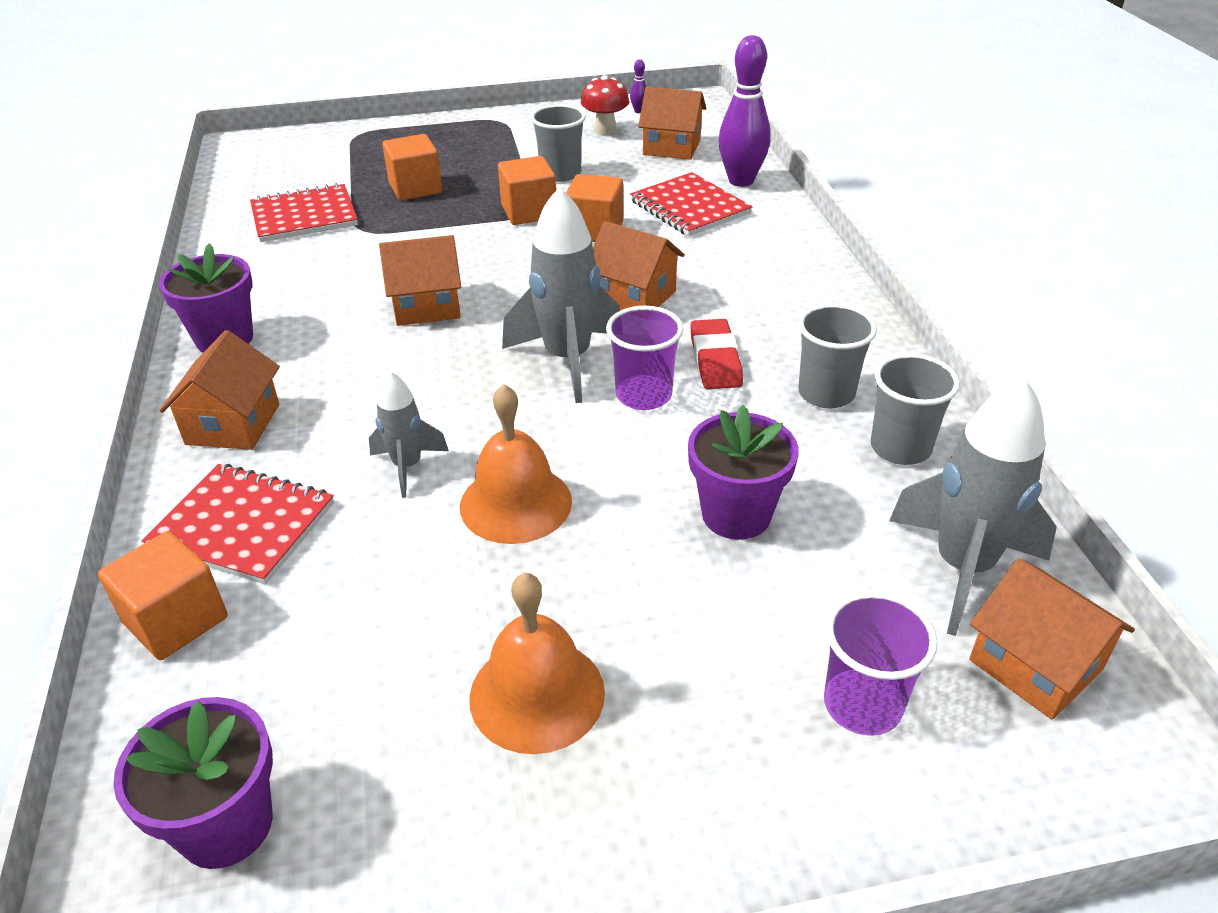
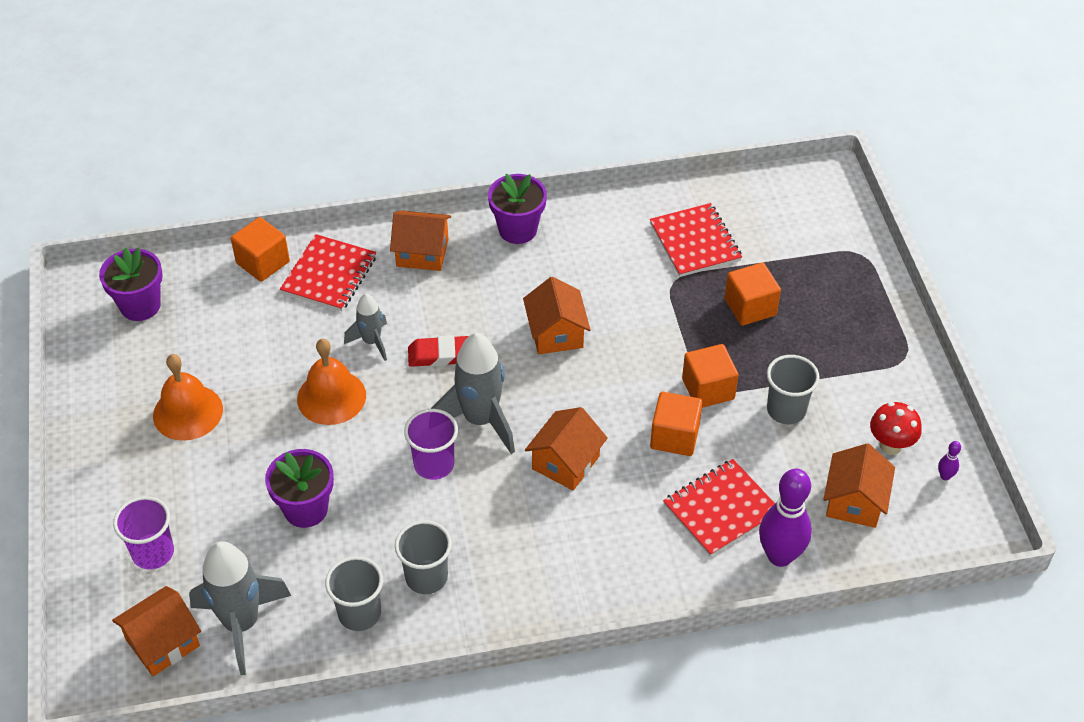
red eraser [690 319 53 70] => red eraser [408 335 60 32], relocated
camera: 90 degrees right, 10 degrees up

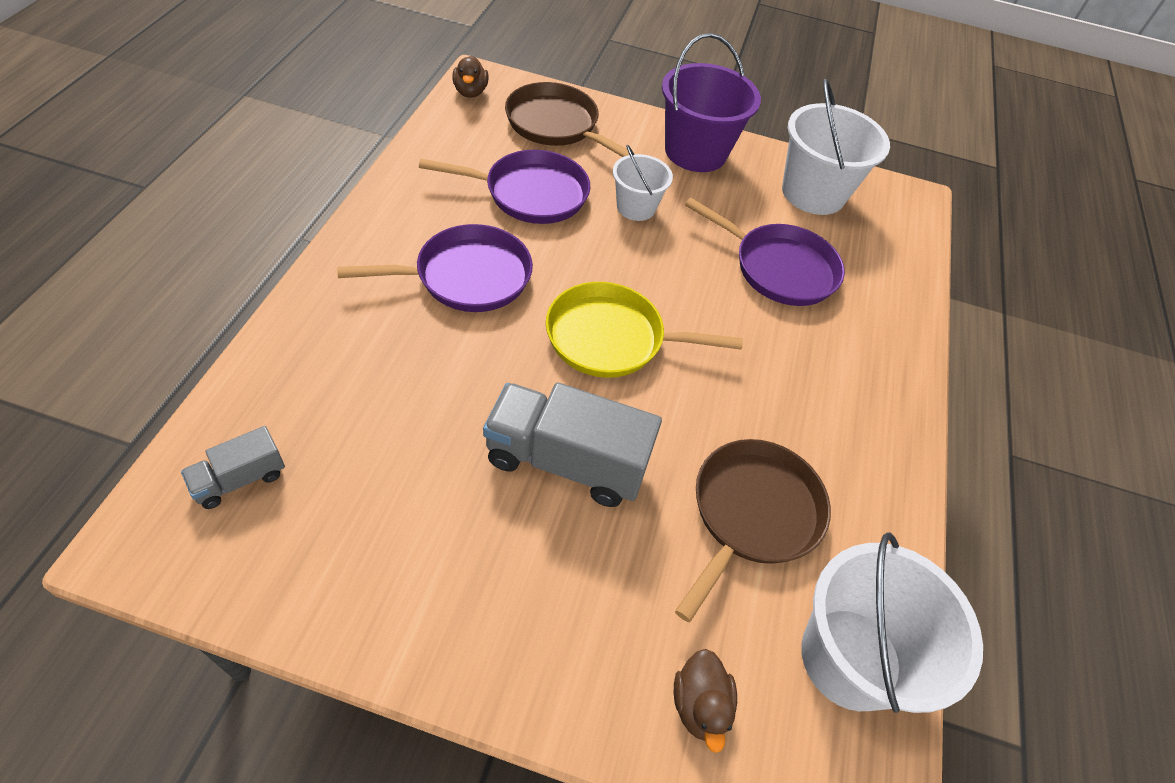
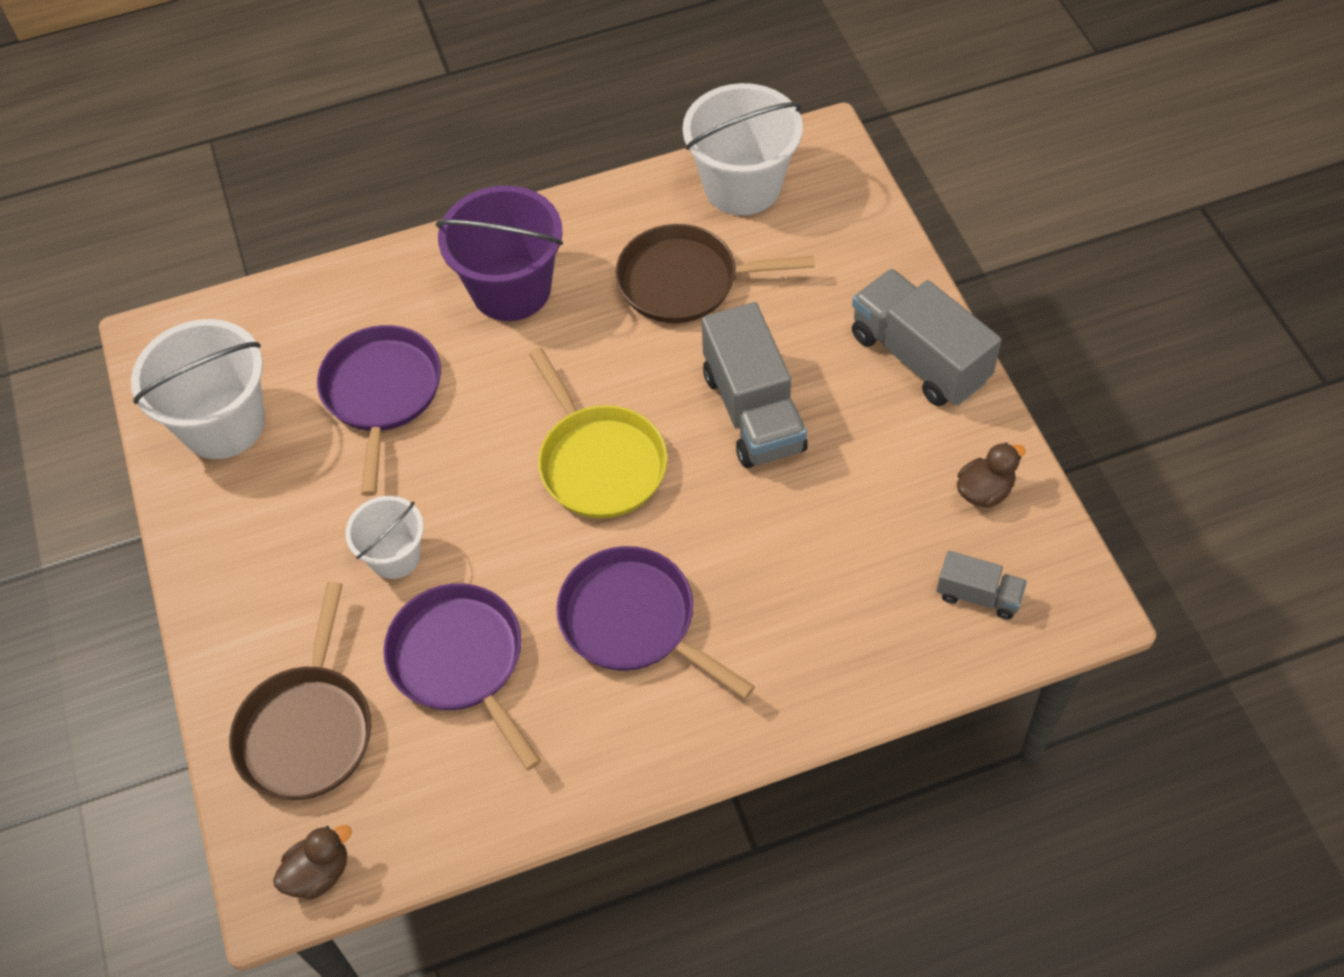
purple bucket [662 33 99 139] => purple bucket [435 185 128 136], relocated
nothing => grey truck [852 269 150 138]
brown duck [674 649 63 104] => brown duck [957 443 69 65], relocated
camera: 115 degrees left, 5 degrees up

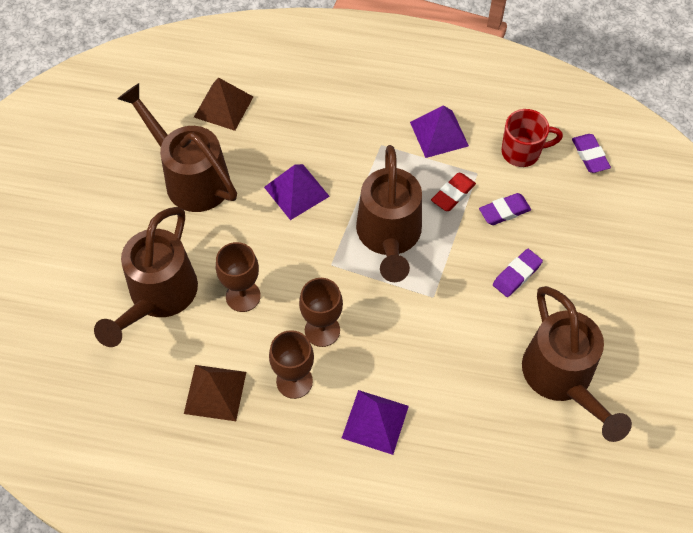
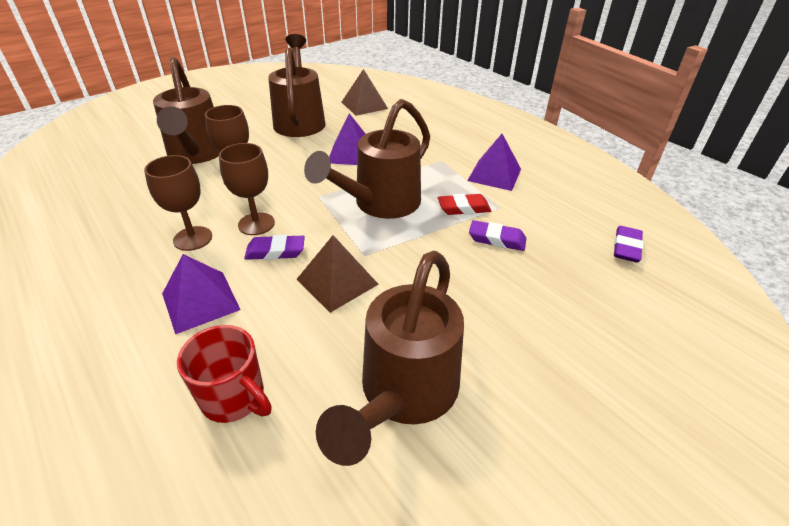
brown watering can [94 207 104 140] => brown watering can [153 57 67 107], 75 degrees counterclockwise
red mug [501 109 62 58] => red mug [177 325 95 98], relocated
purple eraser [493 249 50 48] => purple eraser [244 235 61 25], relocated
brown pyramid [184 365 62 56] => brown pyramid [296 235 83 78], relocated
camera: 40 degrees right, 20 degrees down

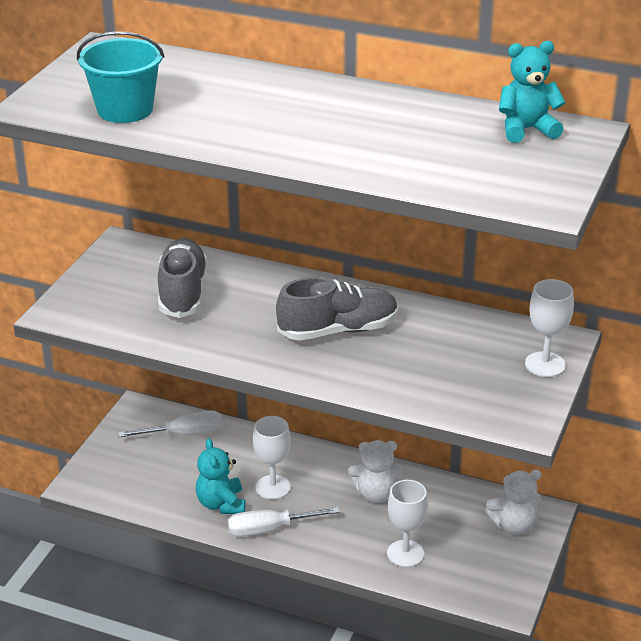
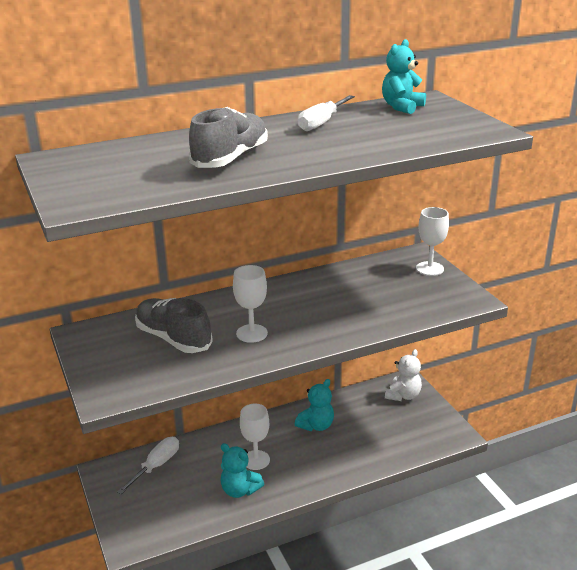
grey shoe [276 277 122 63] => grey shoe [189 107 79 61], relocated
white goblet [387 480 41 87] => white goblet [233 265 35 78], relocated
white teddy bear [348 440 55 63] => turquoise teddy bear [295 379 39 52]
white screwdriver [228 507 112 30] => white screwdriver [298 95 57 36], relocated
turquoise bucket [77 31 87 92] => nothing
camera: 45 degrees left, 5 degrees down

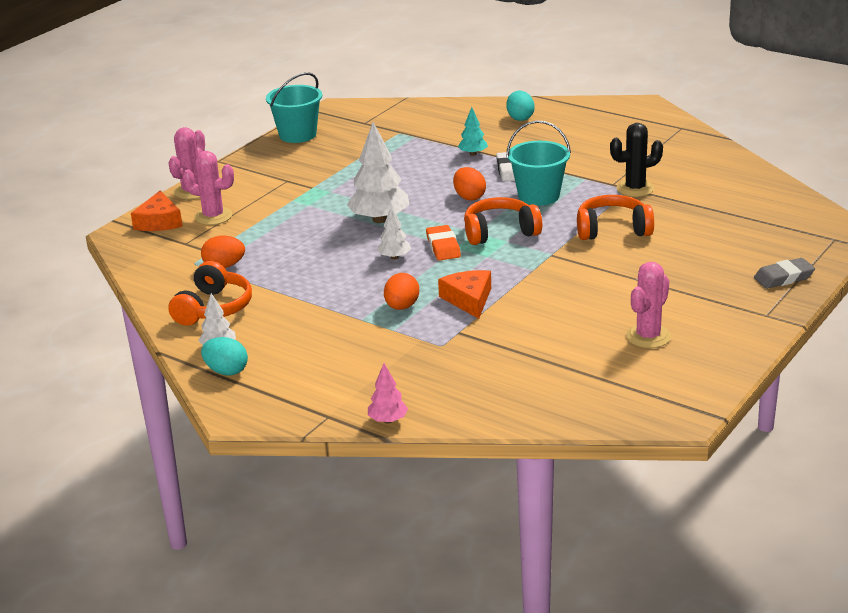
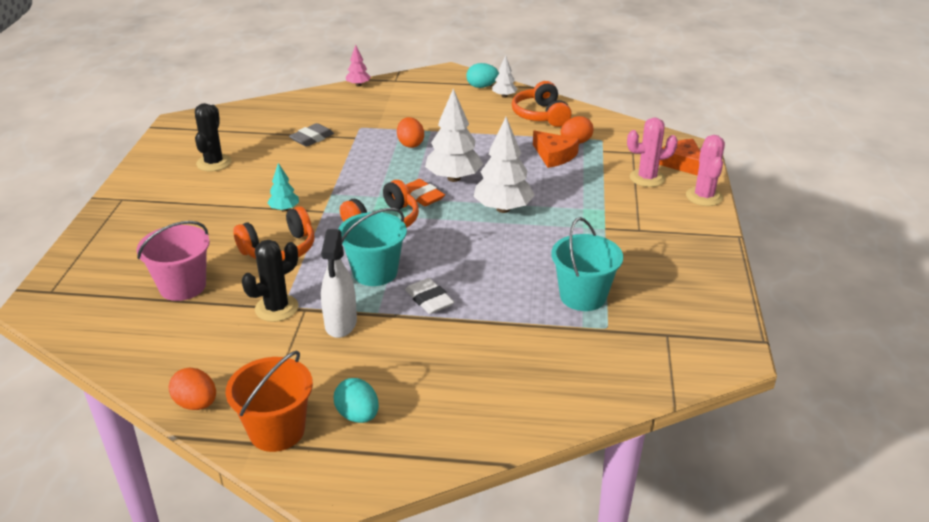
nothing => pink bucket [137 221 73 80]
orange egg [453 167 33 34] => orange egg [169 367 47 43], relocated
pink cactus [626 262 45 86] => black cactus [195 103 36 68]
nothing => orange bucket [226 350 87 102]
turquoise tree [458 107 30 49] => turquoise tree [267 163 32 48], relocated
grey eraser [754 258 61 31] => grey eraser [289 123 45 24], relocated
nothing => white spray bottle [321 229 36 109]
turquoise egg [507 91 28 30] => turquoise egg [334 378 45 45], relocated
white tree [377 206 34 54] => white tree [425 89 58 93], x1.92
orange cheese [438 270 53 49] => orange cheese [533 131 46 37], relocated
turquoise bucket [266 72 56 71] => turquoise bucket [551 217 72 94], relocated
camera: 150 degrees right, 5 degrees up

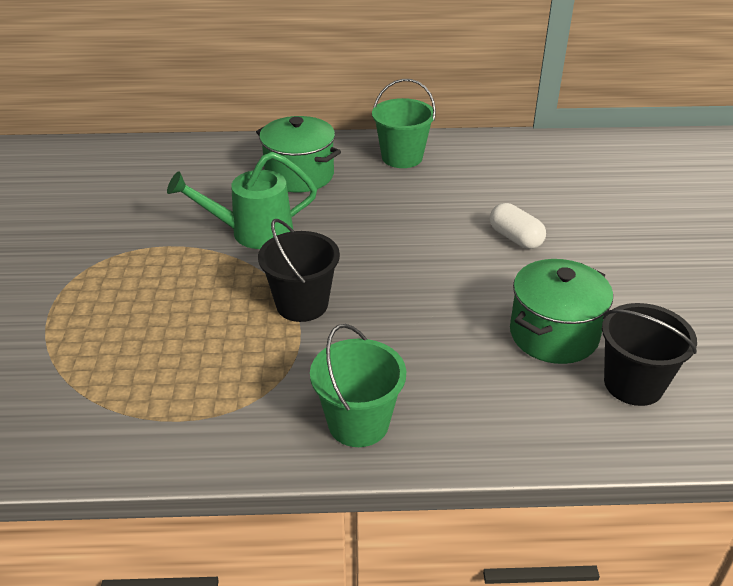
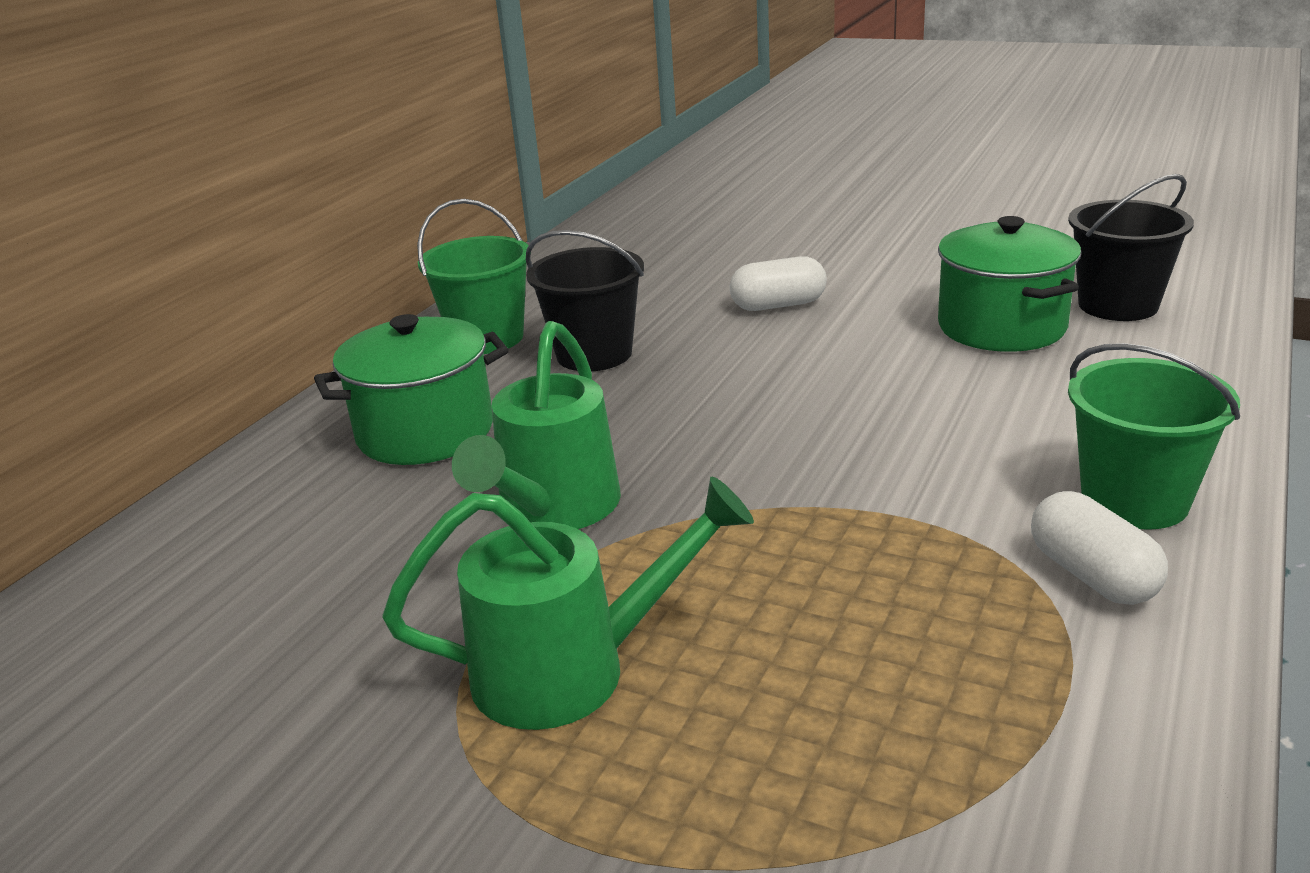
nothing => green watering can [383 477 371 253]
black bucket [258 219 82 103] => black bucket [526 230 118 141], relocated
nothing => white capsule [1031 491 137 114]
camera: 60 degrees left, 10 degrees down

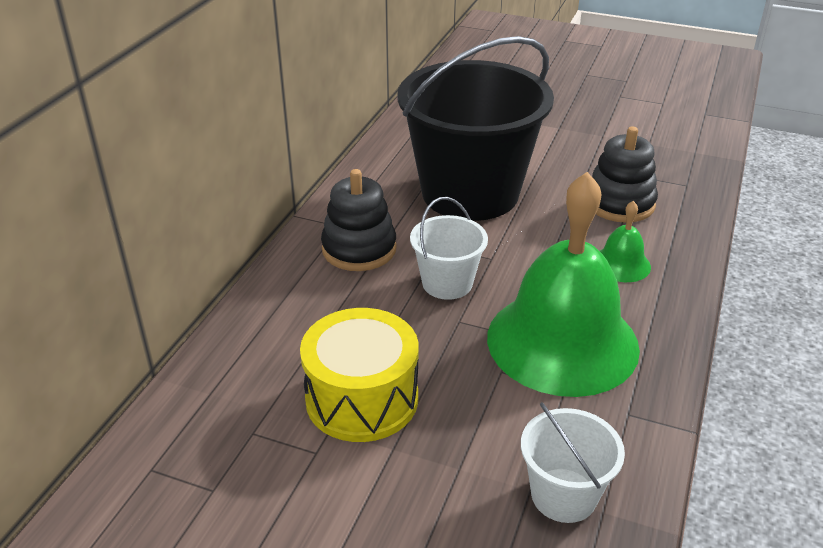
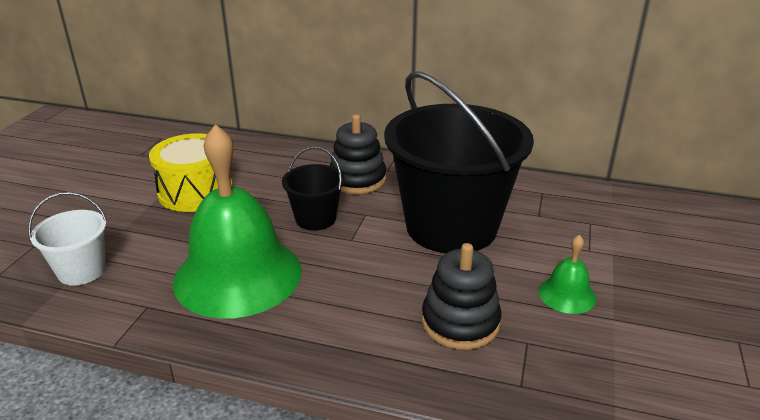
white bucket [410 197 78 103] => black bucket [282 146 63 85]
green bell [600 201 51 81] => green bell [538 235 58 79], relocated
camera: 85 degrees right, 5 degrees down

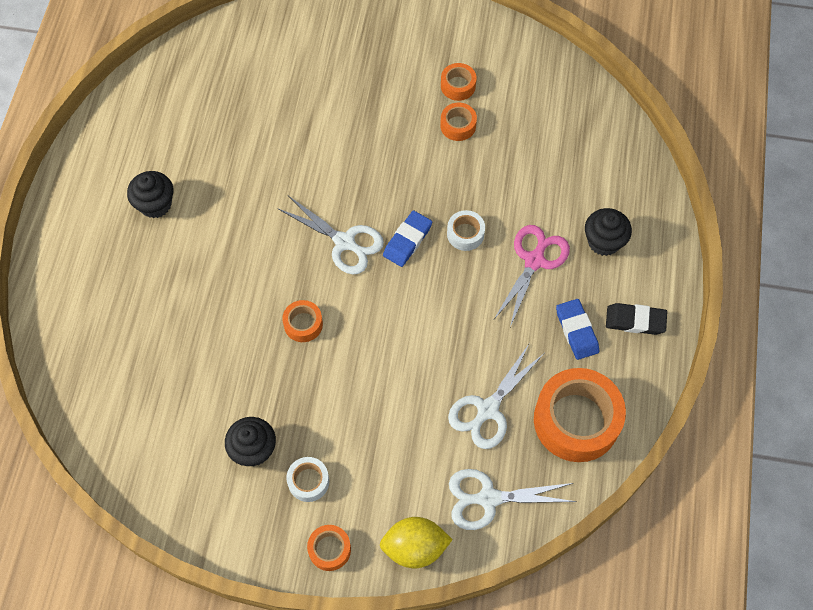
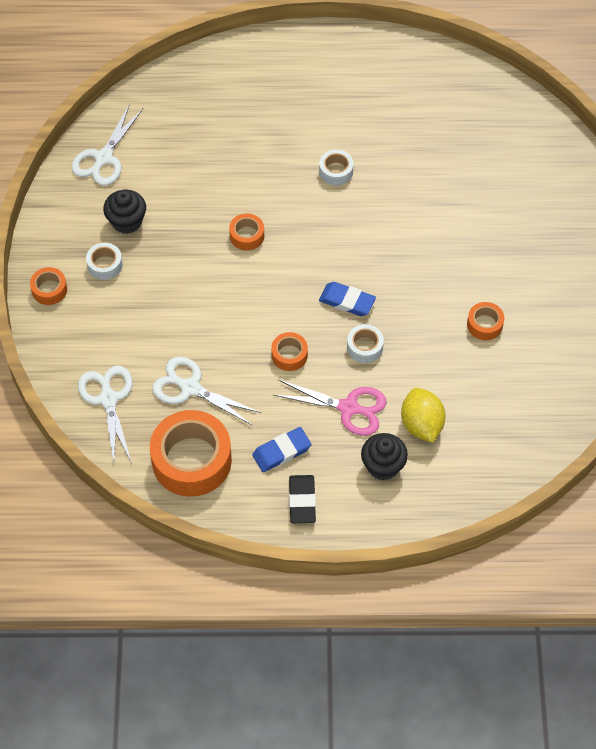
white scissors [277 196 107 79] => white scissors [71 104 72 82], relocated
orange tape [441 63 35 38] => orange tape [271 332 37 39], relocated
nothing => white tape [319 149 35 36]
yellow lemon [380 517 73 51] => yellow lemon [401 388 44 55], relocated
black cupcake [127 171 46 47] => nothing
camera: 80 degrees right, 5 degrees down

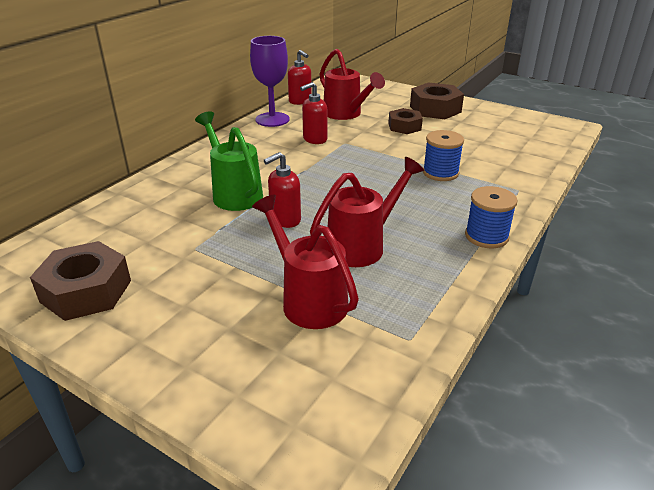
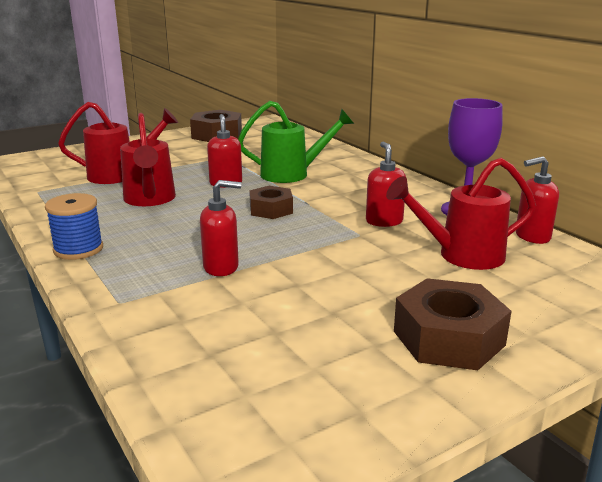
blue spool [423 130 41 51] => red soap dispenser [200 180 41 96]
brown nut [388 108 35 26] => brown nut [249 186 44 33], relocated
camera: 115 degrees right, 10 degrees down

